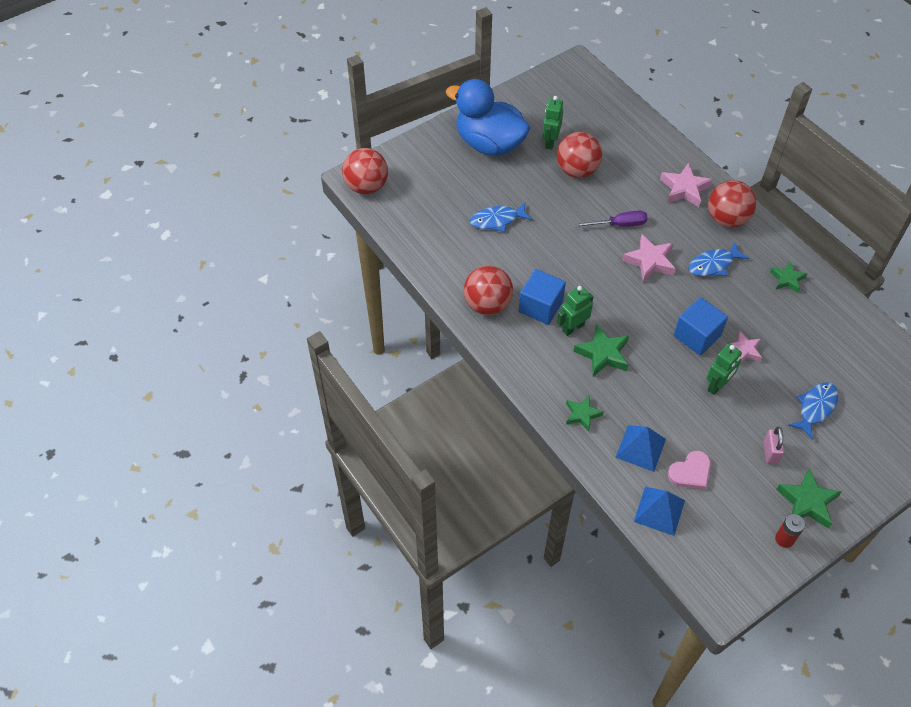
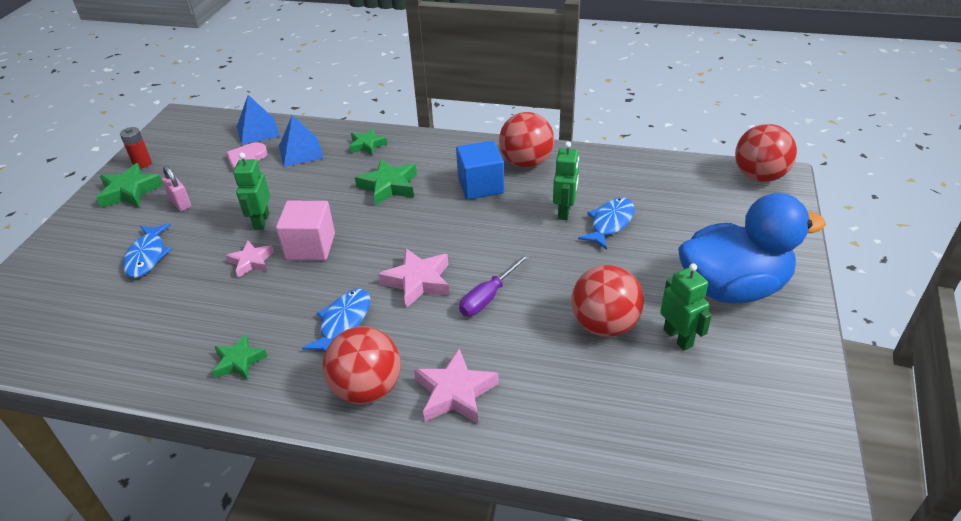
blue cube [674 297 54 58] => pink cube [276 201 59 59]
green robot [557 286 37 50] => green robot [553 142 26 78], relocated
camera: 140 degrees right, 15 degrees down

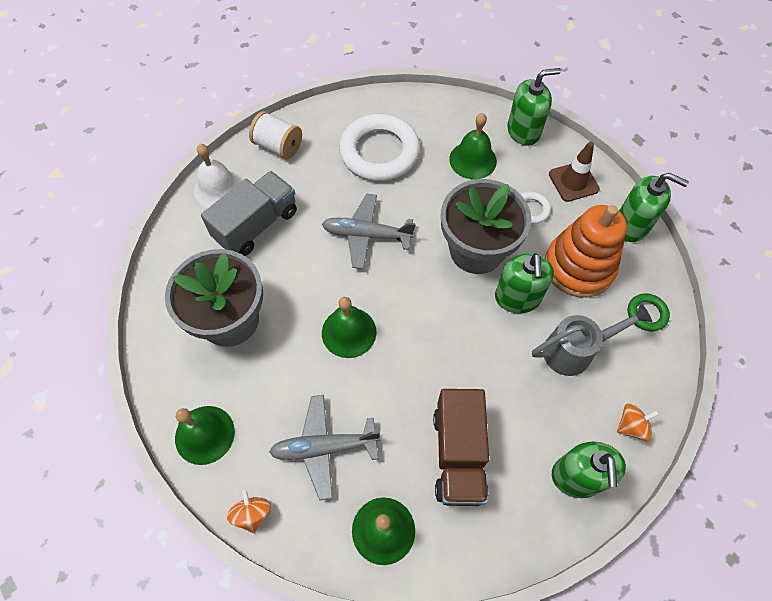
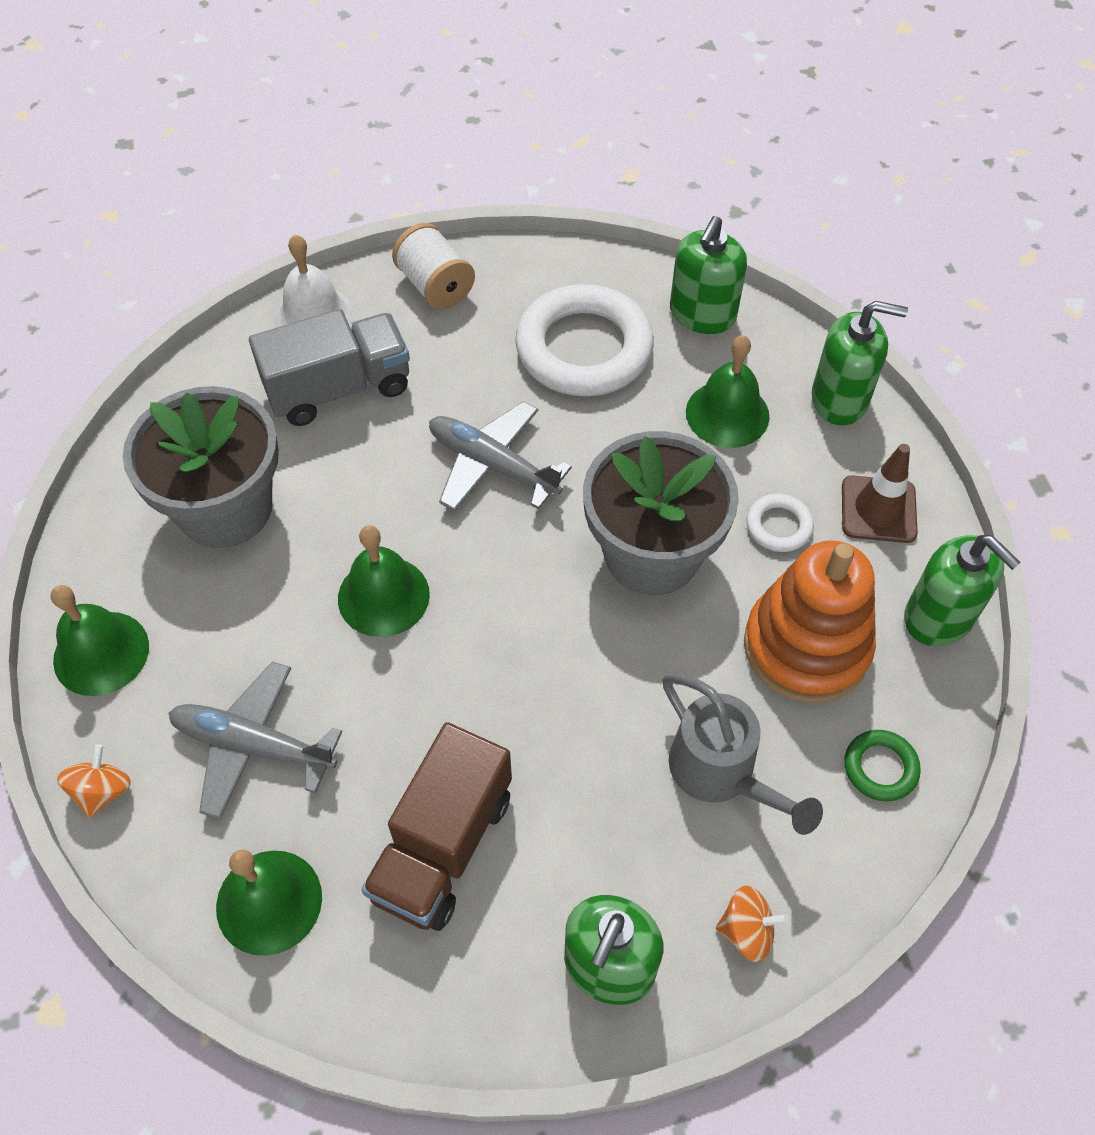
grey watering can [532 304 120 72] => grey watering can [662 674 161 161], 45 degrees clockwise
green soap dispenser [495 253 59 60] => green soap dispenser [670 216 77 118], relocated
camera: 25 degrees right, 5 degrees down

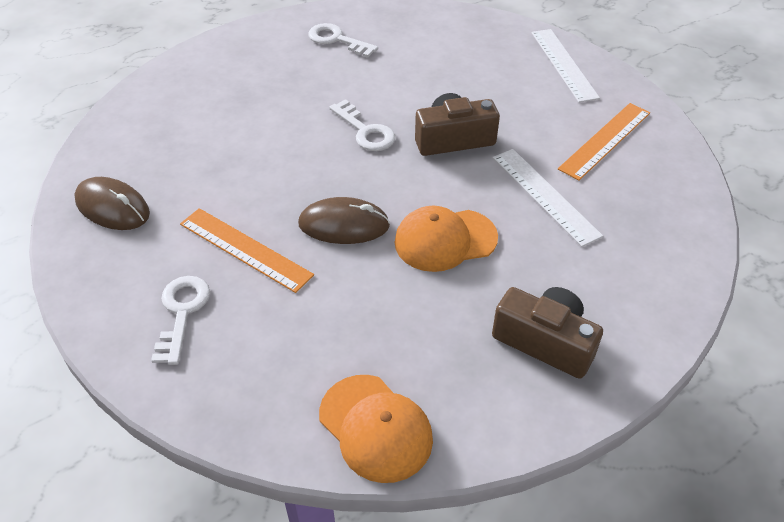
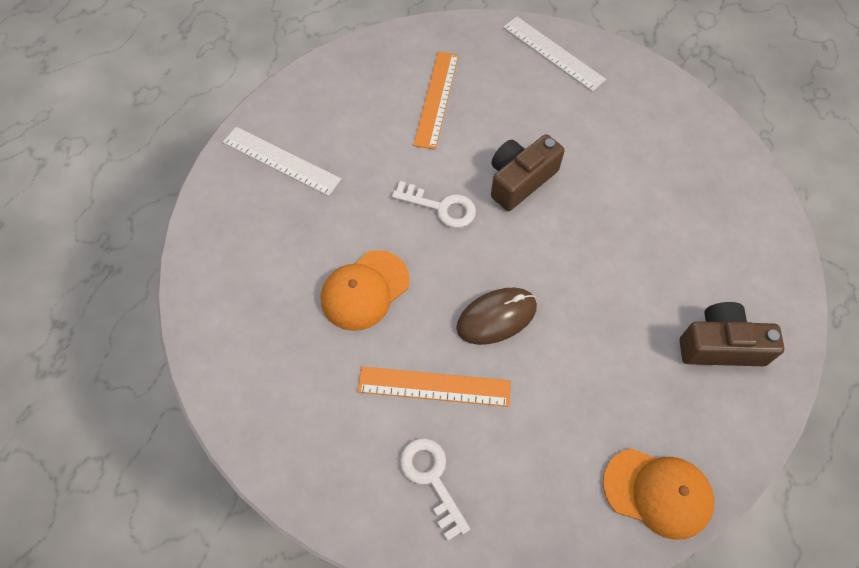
white ruler [493 149 110 98] => white ruler [223 127 119 69], relocated
orange cap [395 206 103 66] => orange cap [321 250 89 81], relocated
orange ruler [558 103 92 78] => orange ruler [413 51 46 99], relocated
brown mouse [74 177 76 53] => nothing
white key [308 23 70 35] => nothing
camera: 30 degrees left, 15 degrees up

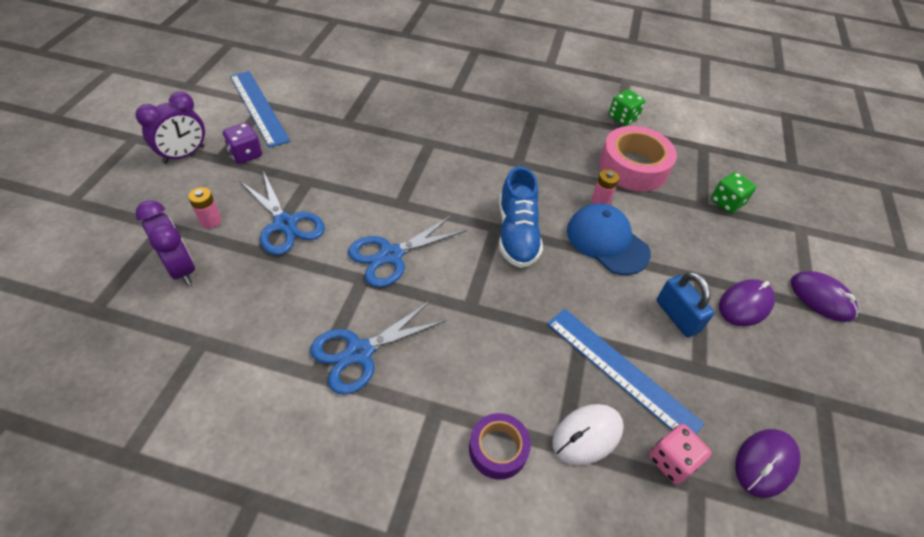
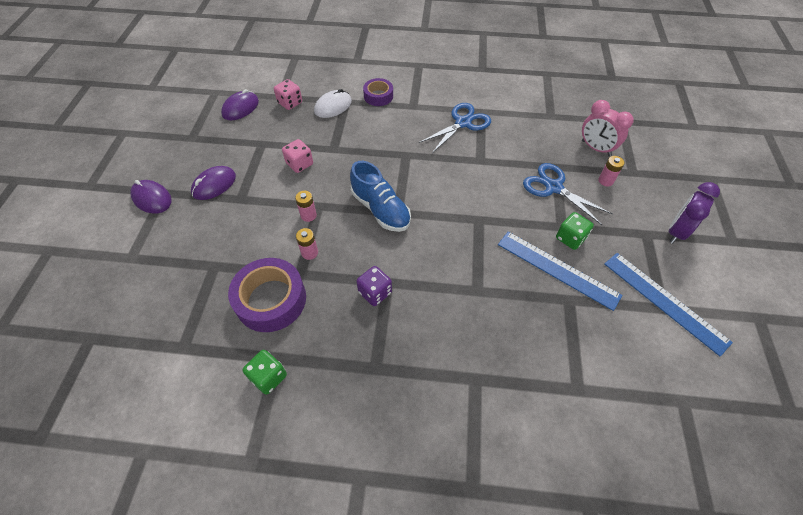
pink tape [599 126 78 66] => purple tape [228 258 78 74]
nothing => pink dice [282 139 31 34]
blue cap [567 203 84 72] => pink battery [295 191 22 31]
blue shoe [499 166 44 102] => blue shoe [350 161 61 71], 150 degrees clockwise
purple dice [223 123 39 41] => purple dice [357 266 35 40], relocated
blue ruler [547 309 158 125] => blue ruler [498 232 124 79], relocated
green dice [711 172 45 41] => green dice [556 212 38 38], relocated
purple clock [135 200 60 85] => pink clock [582 100 52 56]
blue scissors [348 215 119 72] => nothing
blue padlock [657 272 57 65] => nothing
camera: 175 degrees right, 5 degrees up

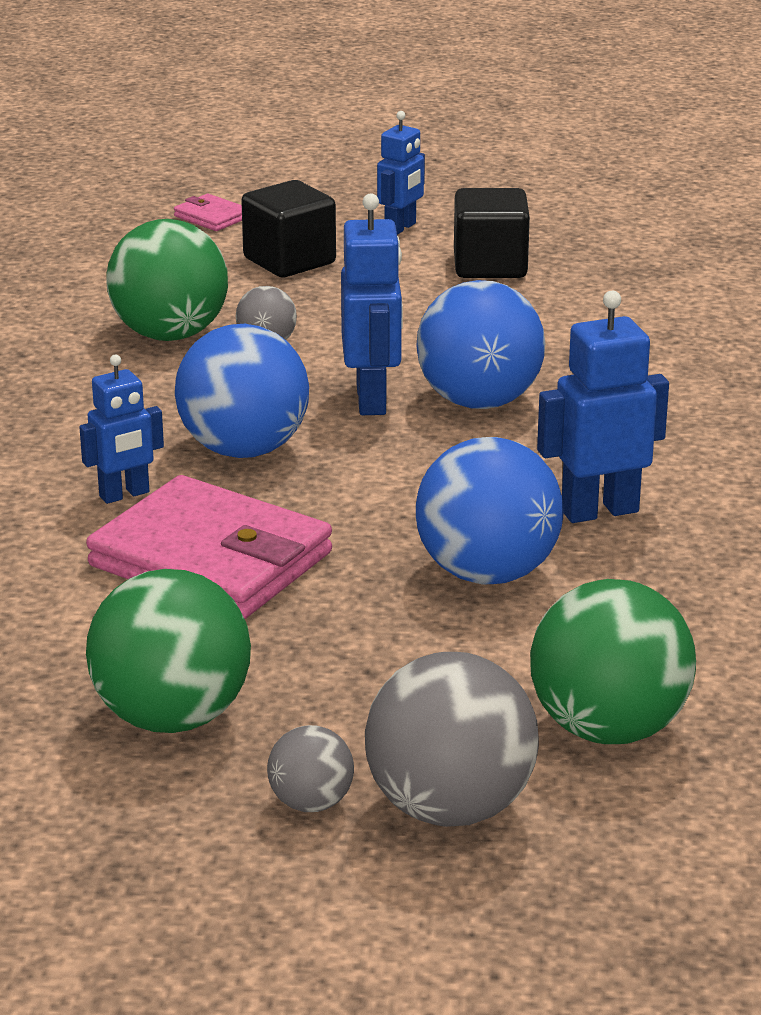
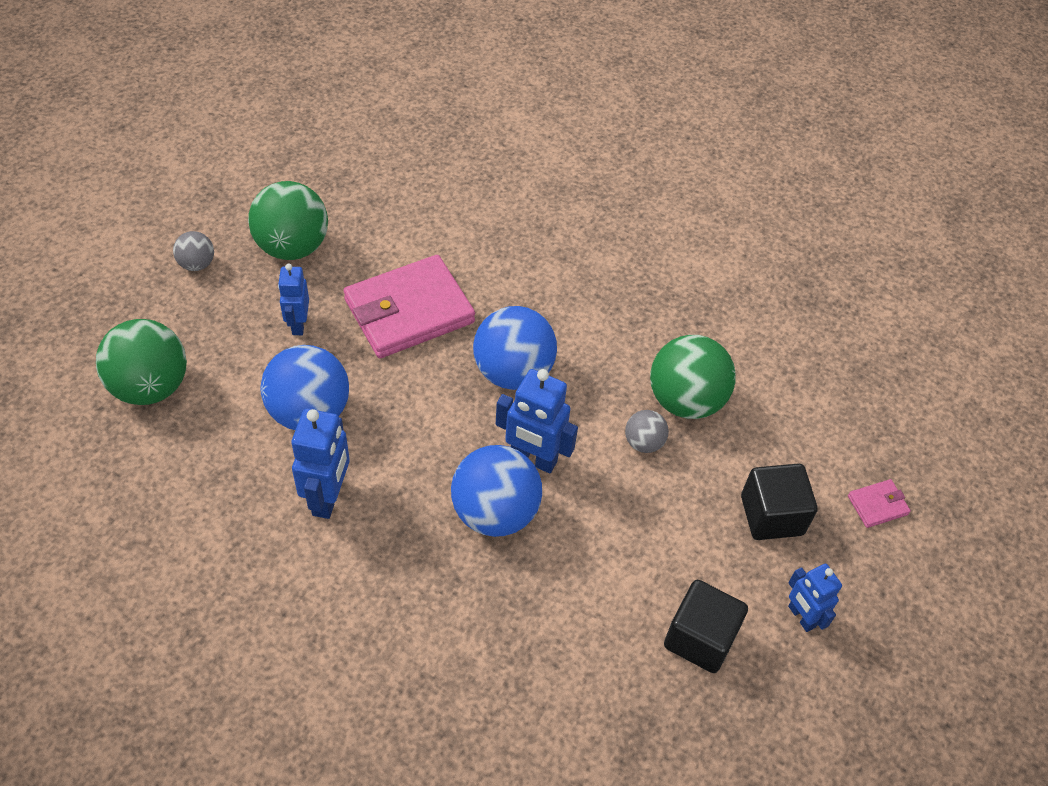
blue robot [79 354 85 150] => blue robot [278 264 31 71], relocated
grey ball [365 652 174 175] => nothing
camera: 115 degrees right, 25 degrees up

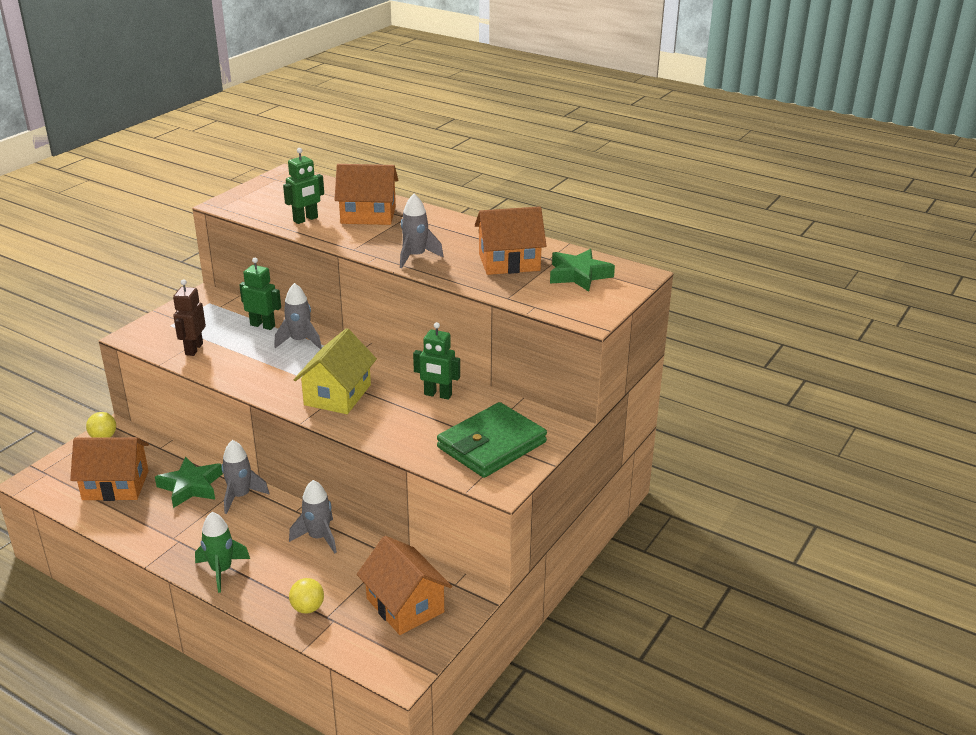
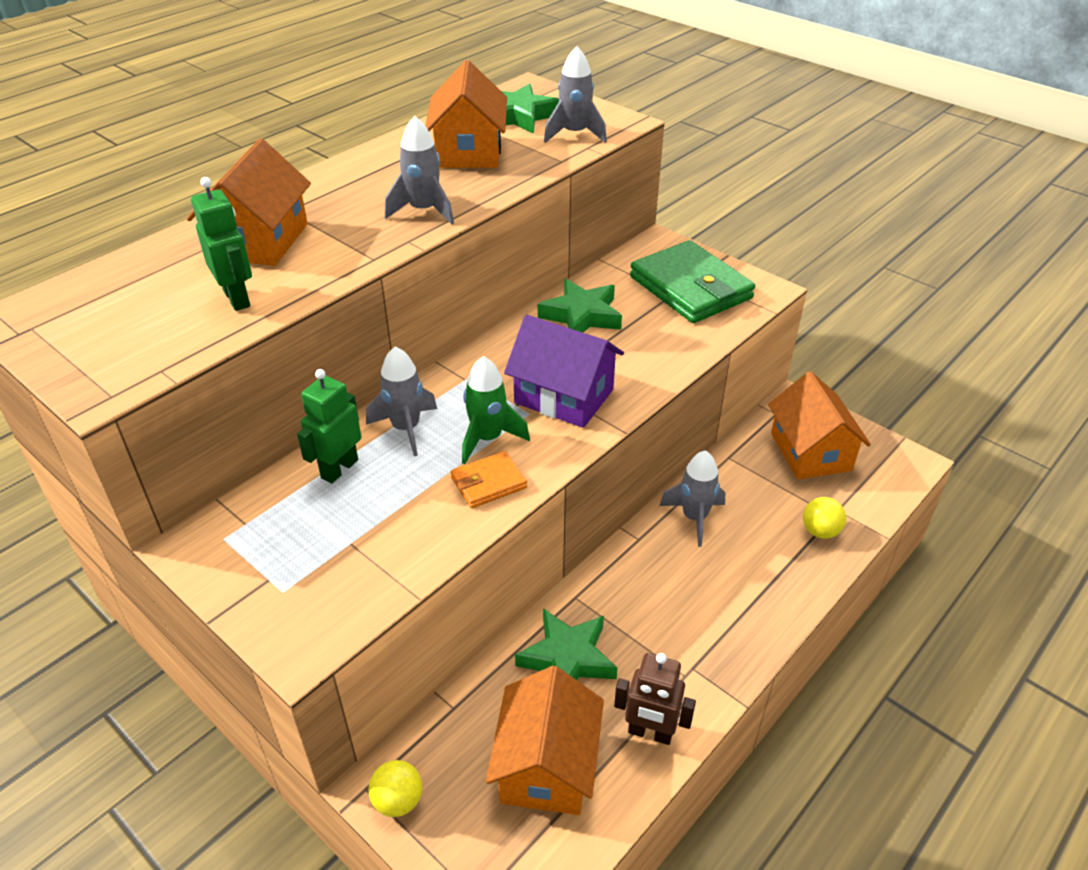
nothing => orange wallet [451 451 76 57]
green rocket [195 512 55 81] => green rocket [462 356 68 108], relocated
yellow house [294 328 83 86] => purple house [504 315 120 113]
green robot [413 322 47 78] => green star [538 279 84 54]
grey rocket [221 440 48 74] => grey rocket [544 46 63 97], relocated
brown robot [173 279 33 77] => brown robot [614 653 82 92], relocated
orange house [357 536 95 99] => orange house [768 371 103 108], 75 degrees counterclockwise
camera: 80 degrees left, 10 degrees up

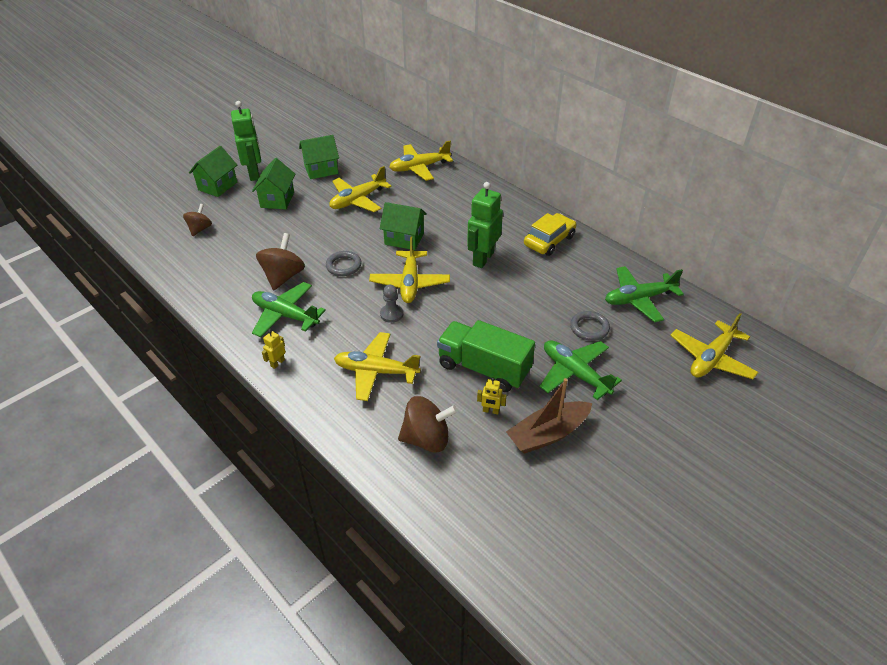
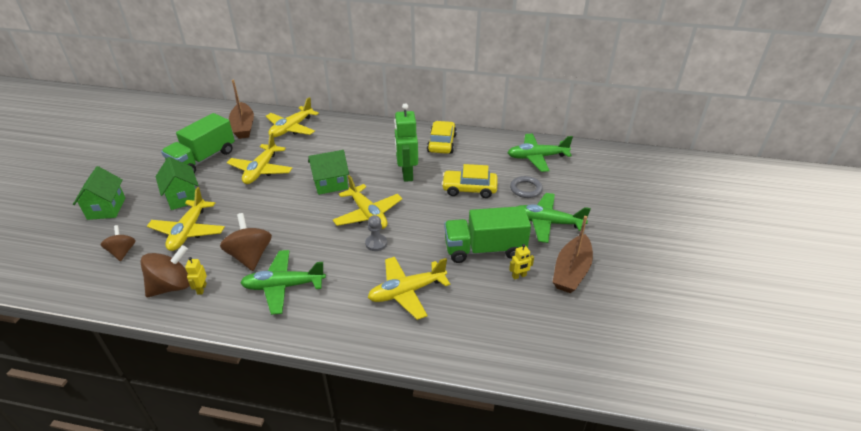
brown spinning top [398 396 60 57] => brown spinning top [140 245 50 52], relocated
yellow plane [670 313 88 66] => yellow plane [147 187 78 64], relocated
green house [299 135 40 44] => green truck [161 113 74 60]
yellow robot [262 330 24 39] => yellow robot [185 257 22 38], relocated
nothing => brown boat [229 80 25 59]
nothing => yellow car [442 164 55 34]
green plane [605 266 79 56] => green plane [508 134 65 38], 45 degrees clockwise
green robot [231 101 30 80] => nothing
grey ring [326 251 36 25] => nothing
camera: 35 degrees left, 5 degrees down

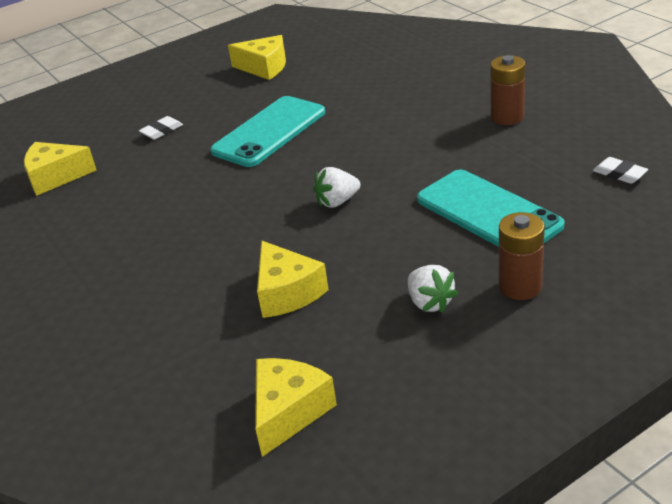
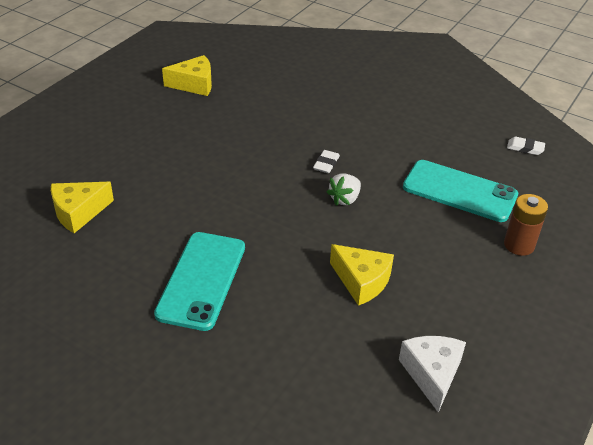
turquoise phone [210 96 115 71] => turquoise phone [154 232 91 99], relocated
white eraser [139 116 44 24] => white eraser [313 150 27 23], relocated
yellow cheese [255 358 82 99] => white cheese [399 336 67 77]
white strawberry [408 265 50 48] => nothing
brown battery [491 55 34 70] => nothing
camera: 30 degrees left, 5 degrees up

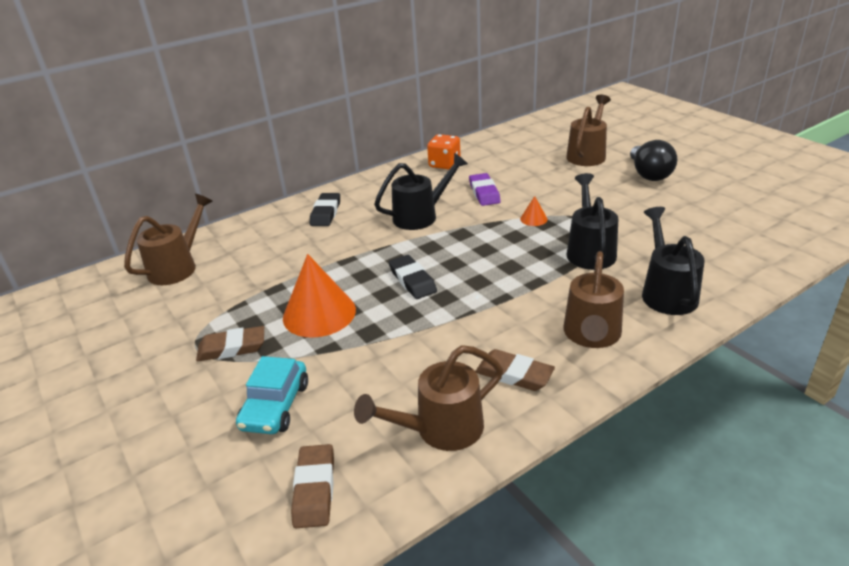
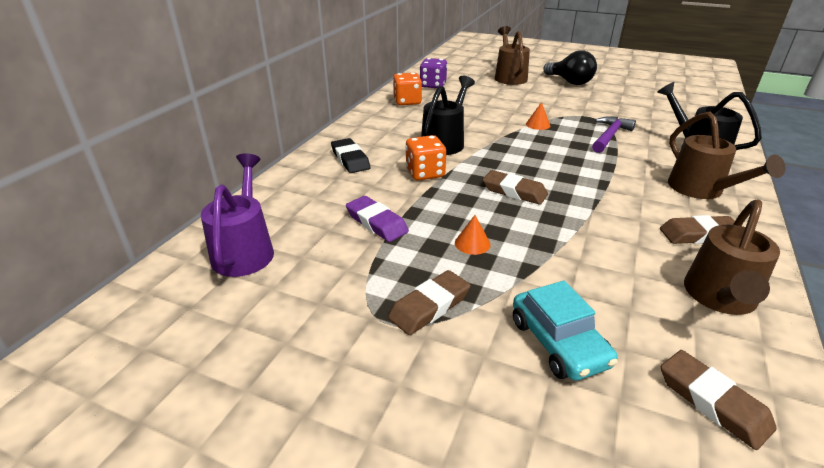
brown watering can [124 194 89 91] => purple watering can [201 153 73 124]
purple eraser [469 173 32 33] => purple eraser [346 196 63 46], relocated
nothing => orange dice [406 135 40 46]
nothing => purple dice [420 58 27 30]
orange cone [283 254 73 84] => orange cone [455 215 36 40], x0.44
black eraser [389 255 48 44] => brown eraser [483 170 65 35]
black watering can [567 173 51 97] => purple hammer [592 116 44 37]
camera: 35 degrees left, 0 degrees up

